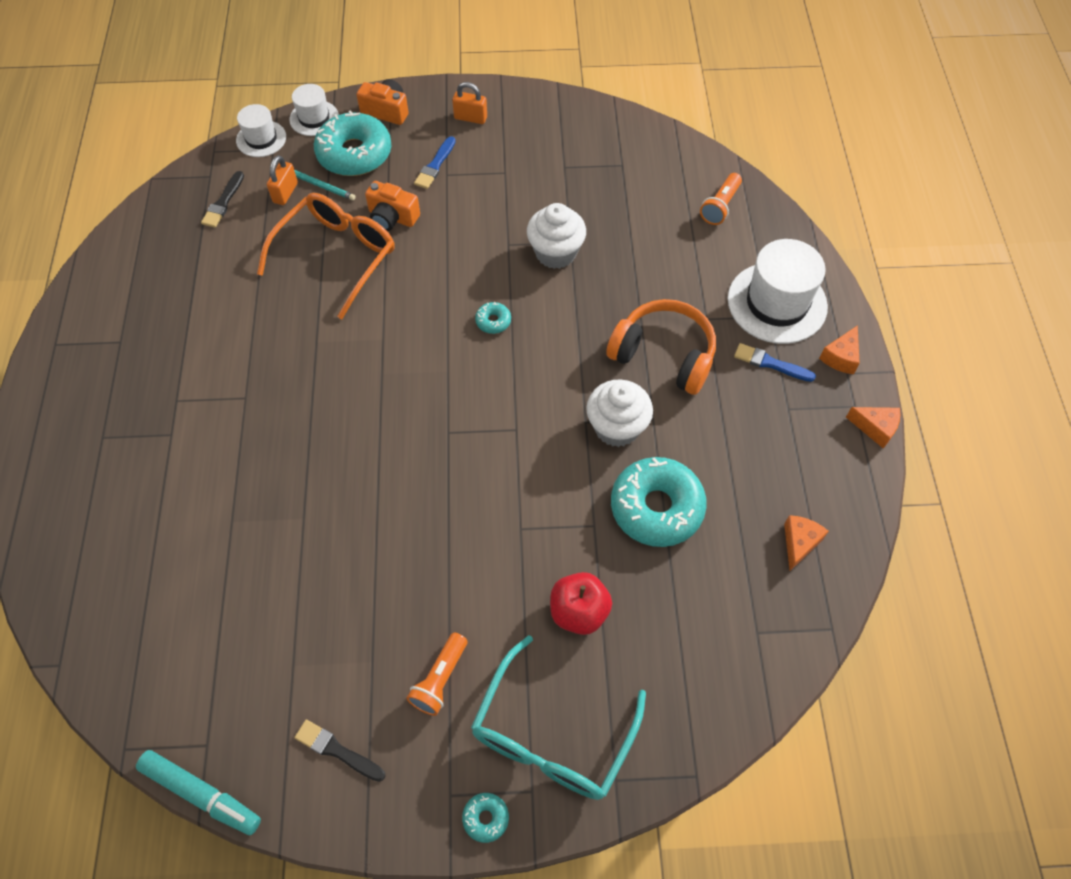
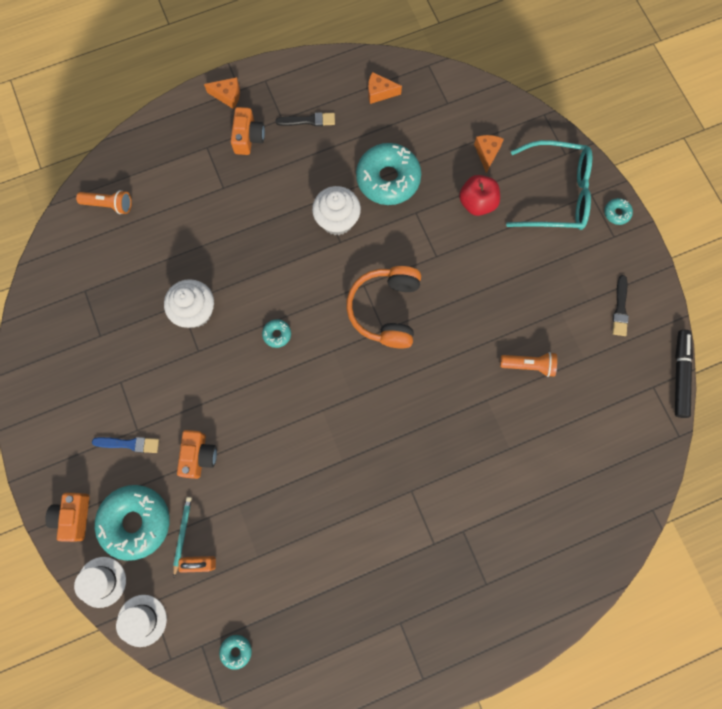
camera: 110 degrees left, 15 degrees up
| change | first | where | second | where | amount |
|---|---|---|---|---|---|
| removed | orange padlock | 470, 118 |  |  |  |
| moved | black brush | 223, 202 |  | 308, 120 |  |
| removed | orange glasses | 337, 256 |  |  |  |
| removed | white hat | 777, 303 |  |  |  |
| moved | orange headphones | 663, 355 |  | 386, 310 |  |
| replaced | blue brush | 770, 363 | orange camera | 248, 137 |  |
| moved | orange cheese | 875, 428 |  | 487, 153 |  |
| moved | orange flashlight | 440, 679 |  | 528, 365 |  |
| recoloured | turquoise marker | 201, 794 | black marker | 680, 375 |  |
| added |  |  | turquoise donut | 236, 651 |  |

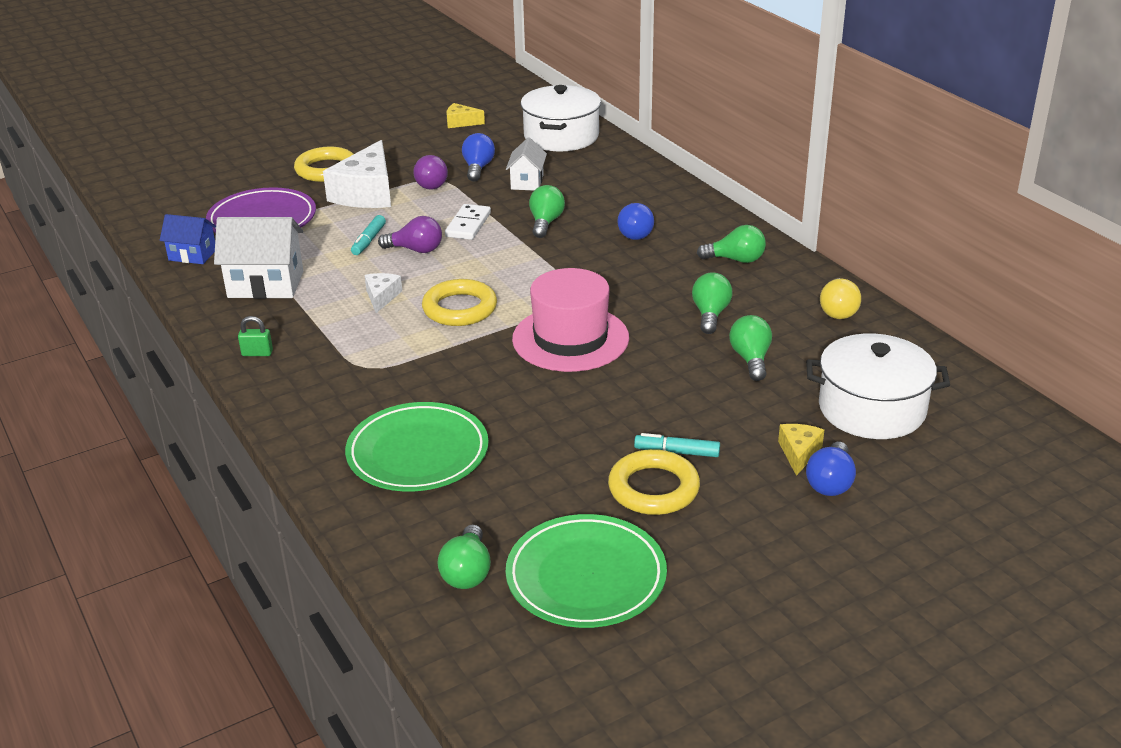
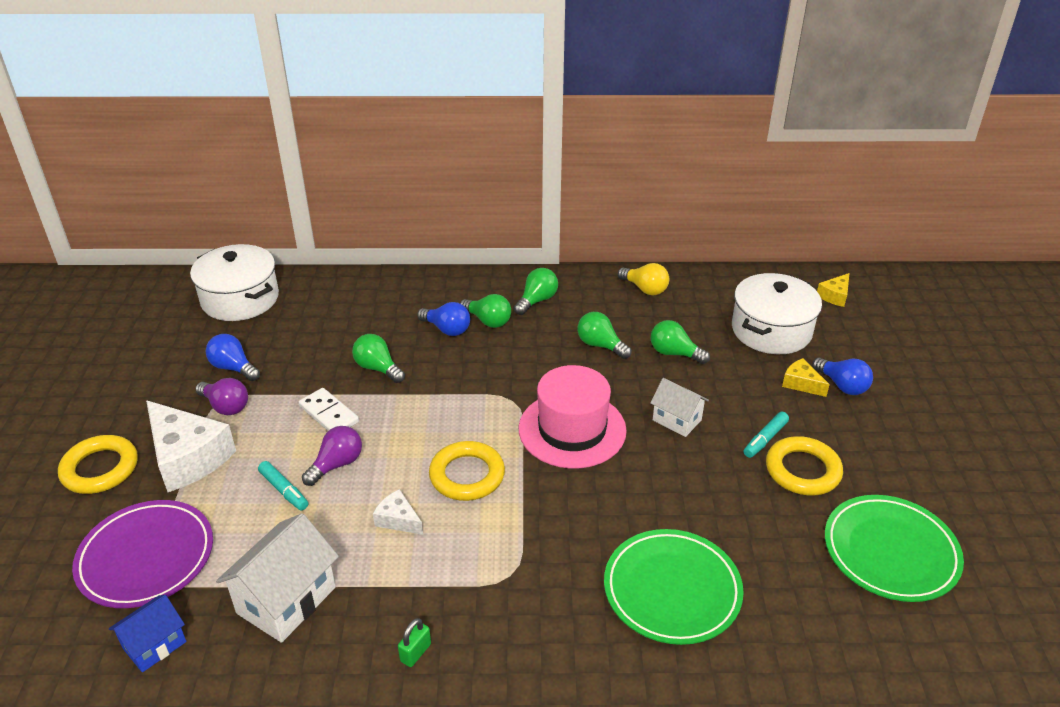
camera: 60 degrees left, 5 degrees up
| change | first | where | second | where | amount |
|---|---|---|---|---|---|
| moved | yellow cheese | 461, 122 |  | 834, 296 |  |
| moved | white house | 527, 182 |  | 677, 420 |  |
| moved | green light bulb | 467, 572 |  | 488, 321 |  |

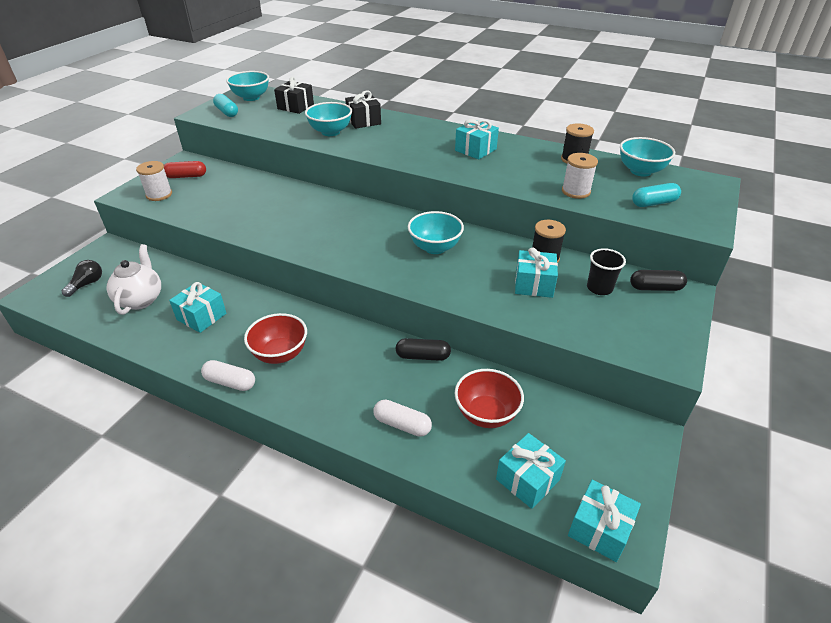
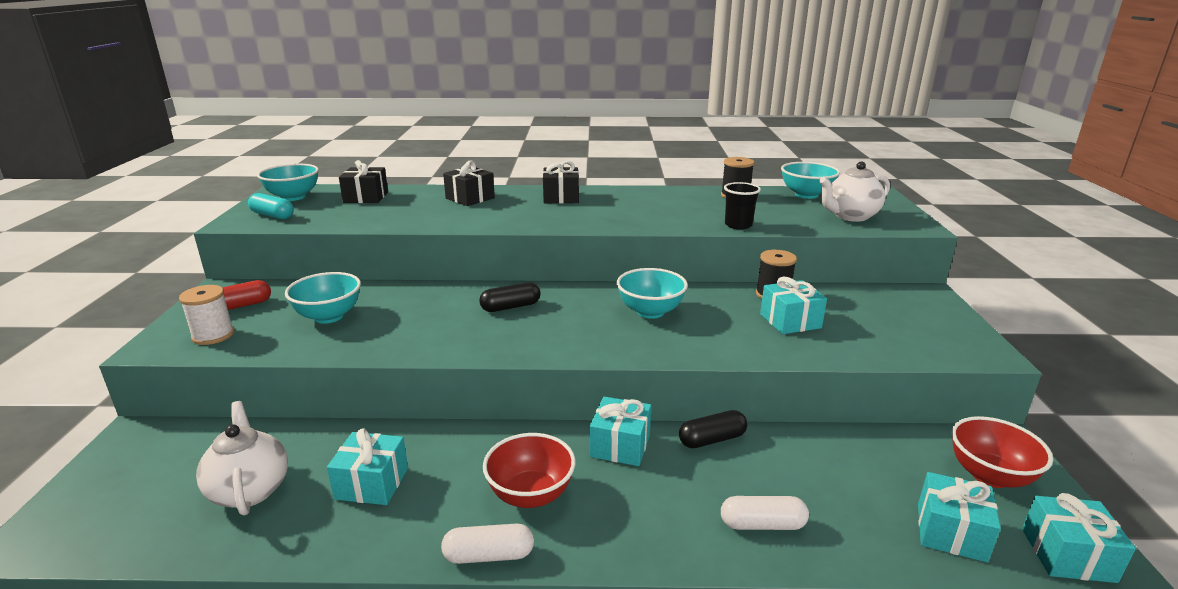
camera: 25 degrees left, 15 degrees down
| change | first | where | second | where | amount |
|---|---|---|---|---|---|
| moved | turquoise bowl | 330, 132 |  | 329, 316 |  |
| moved | turquoise gift | 475, 150 |  | 620, 445 |  |
| removed | white spool | 576, 191 |  |  |  |
| replaced | turquoise capsule | 654, 203 | white teapot | 850, 216 |  |
| moved | black cup | 599, 288 |  | 738, 225 |  |
| removed | black light bulb | 87, 284 |  |  |  |
| moved | black capsule | 655, 288 |  | 510, 307 |  |
| moved | red bowl | 486, 414 |  | 989, 475 |  |
| added |  |  | black gift | 561, 197 |  |

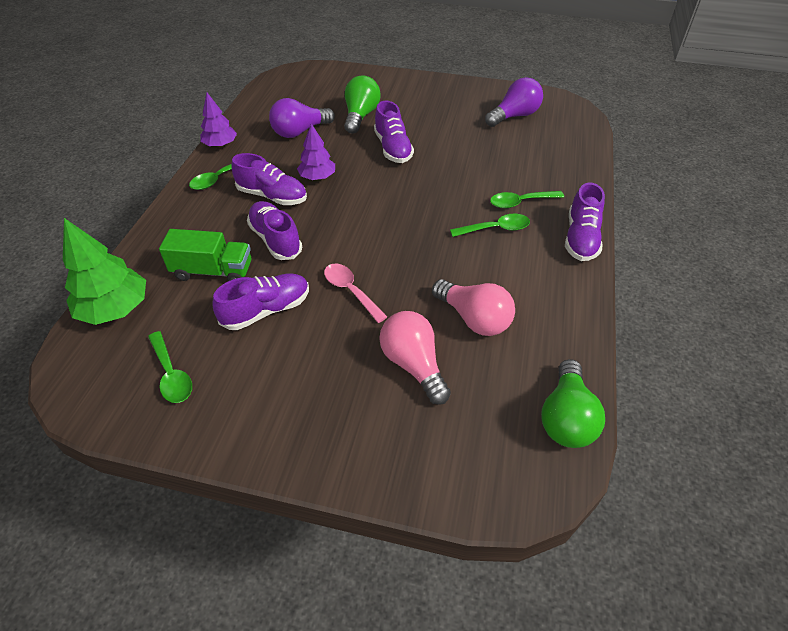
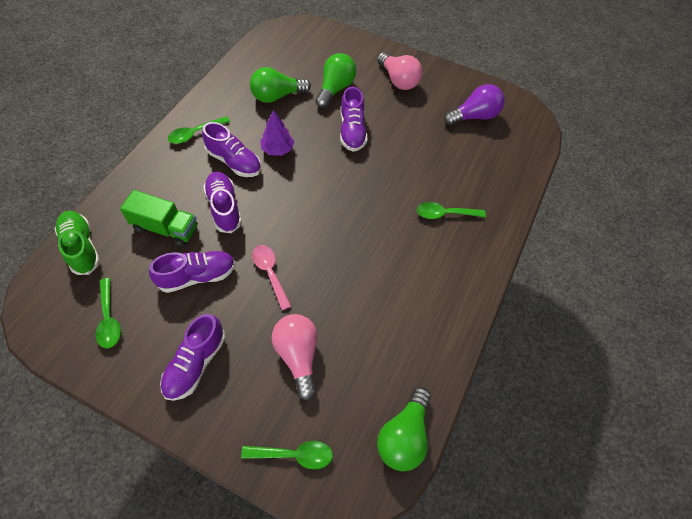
camera: 10 degrees right, 10 degrees up
| change | first | where | second | where | amount |
|---|---|---|---|---|---|
| removed | purple tree | 220, 145 |  |  |  |
| recoloured | purple light bulb | 300, 131 | green light bulb | 277, 96 |  |
| moved | purple shoe | 581, 238 |  | 195, 364 |  |
| moved | green spoon | 495, 229 |  | 294, 455 |  |
| replaced | green tree | 115, 309 | green shoe | 81, 247 |  |
| moved | pink light bulb | 474, 318 |  | 398, 80 |  |

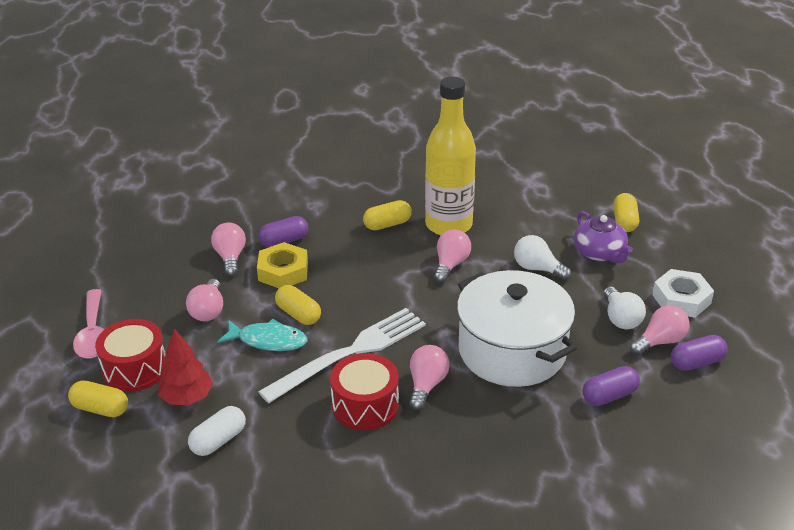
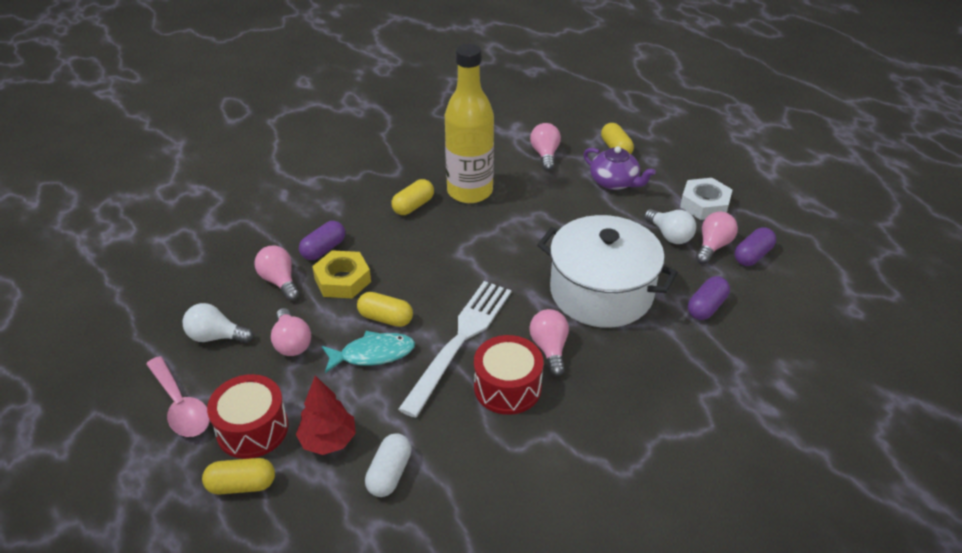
camera: 25 degrees left, 5 degrees up
| change | first | where | second | where | amount |
|---|---|---|---|---|---|
| moved | pink light bulb | 450, 265 |  | 545, 155 |  |
| moved | white light bulb | 537, 268 |  | 216, 337 |  |

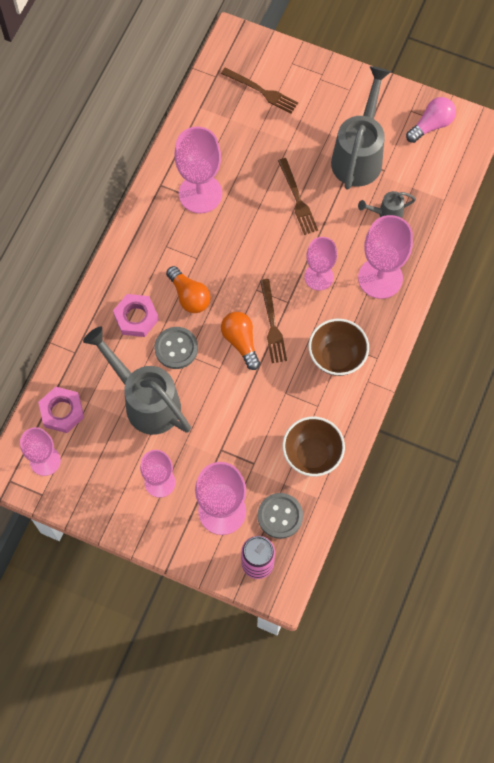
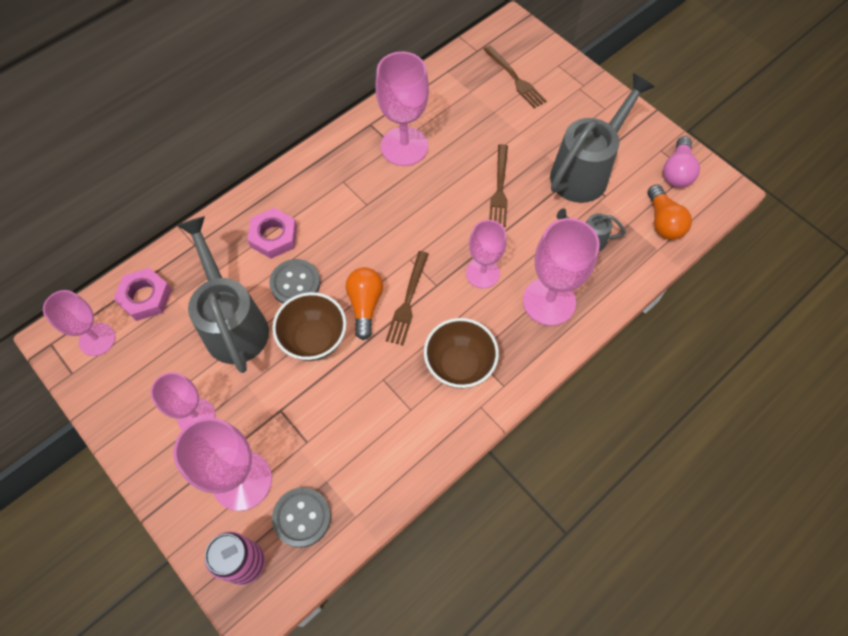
camera: 25 degrees right, 5 degrees down
| change | first | where | second | where | amount |
|---|---|---|---|---|---|
| turned | pink light bulb | 431, 125 |  | 677, 171 | 120 degrees clockwise |
| moved | orange light bulb | 189, 296 |  | 663, 222 |  |
| moved | brown bowl | 312, 454 |  | 314, 339 |  |

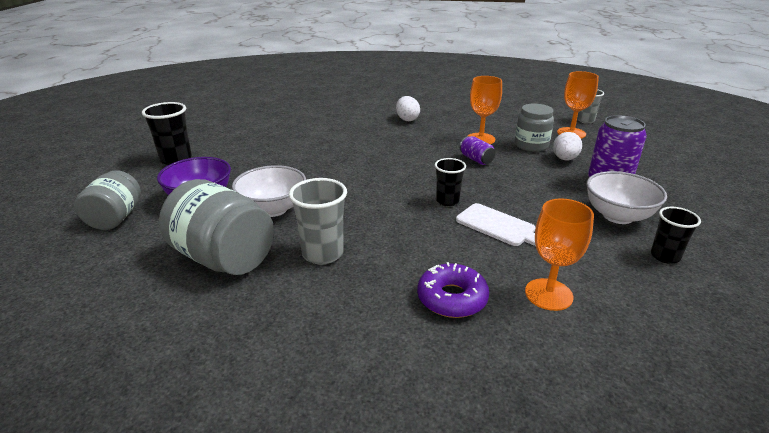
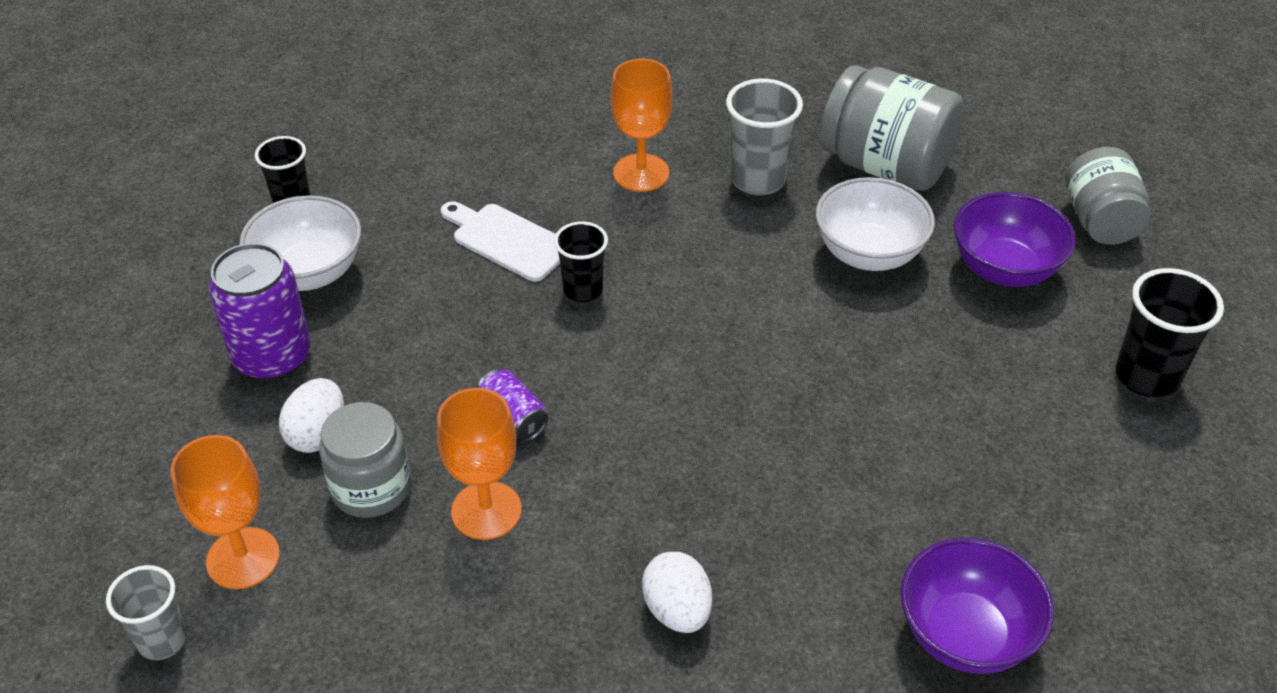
camera: 175 degrees right, 15 degrees up
| change | first | where | second | where | amount |
|---|---|---|---|---|---|
| moved | orange goblet | 548, 294 |  | 641, 173 |  |
| removed | purple donut | 452, 298 |  |  |  |
| added |  |  | purple bowl | 965, 635 |  |

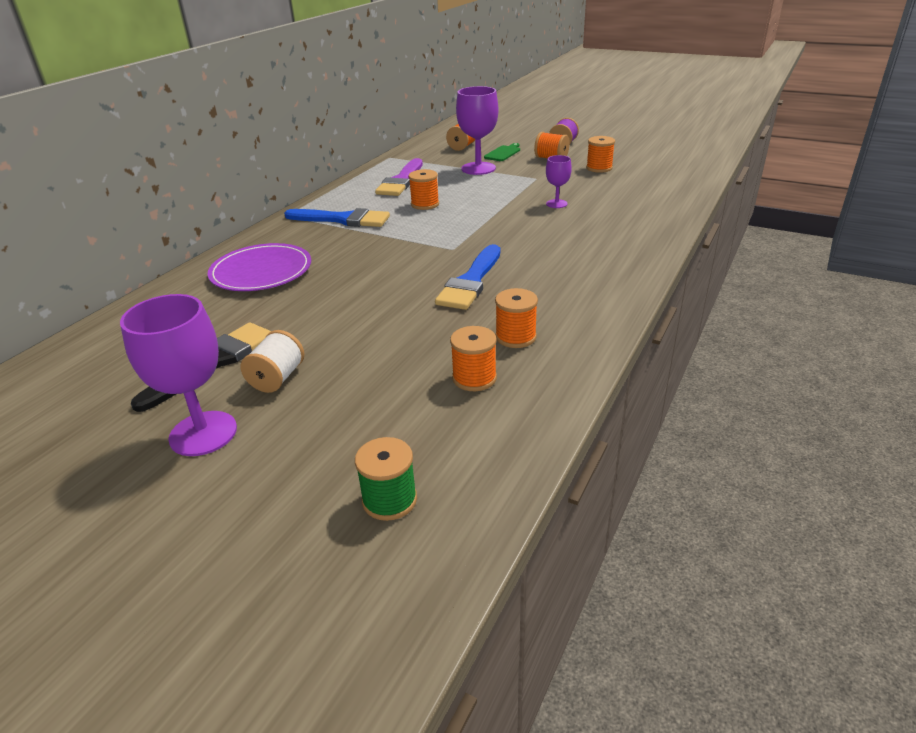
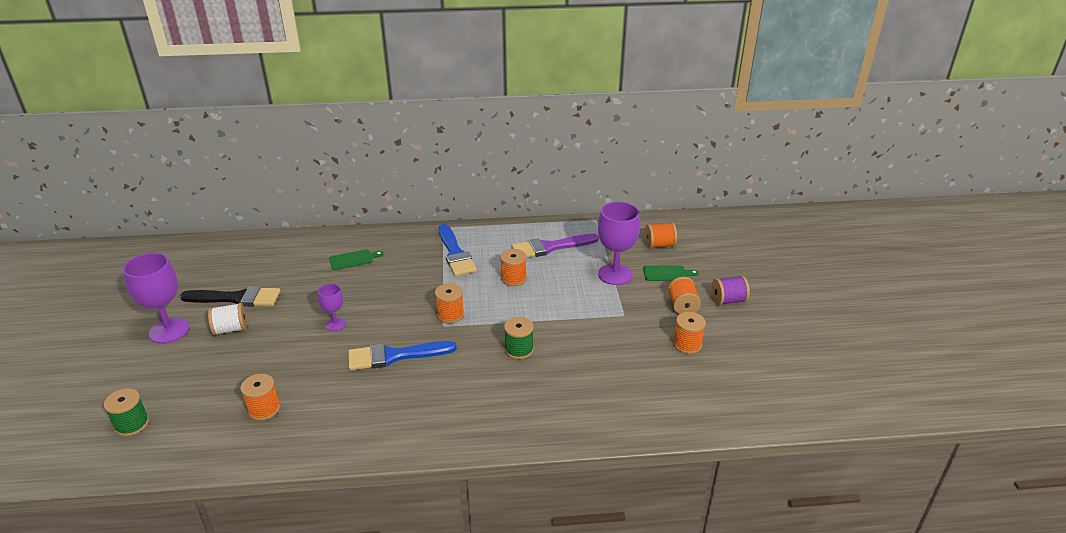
camera: 55 degrees right, 0 degrees up
| change | first | where | second | where | amount |
|---|---|---|---|---|---|
| moved | purple goblet | 556, 204 |  | 335, 324 |  |
| replaced | purple plate | 261, 271 | green cutting board | 353, 259 |  |
| moved | orange spool | 515, 337 |  | 450, 315 |  |
| added |  |  | green spool | 519, 350 |  |

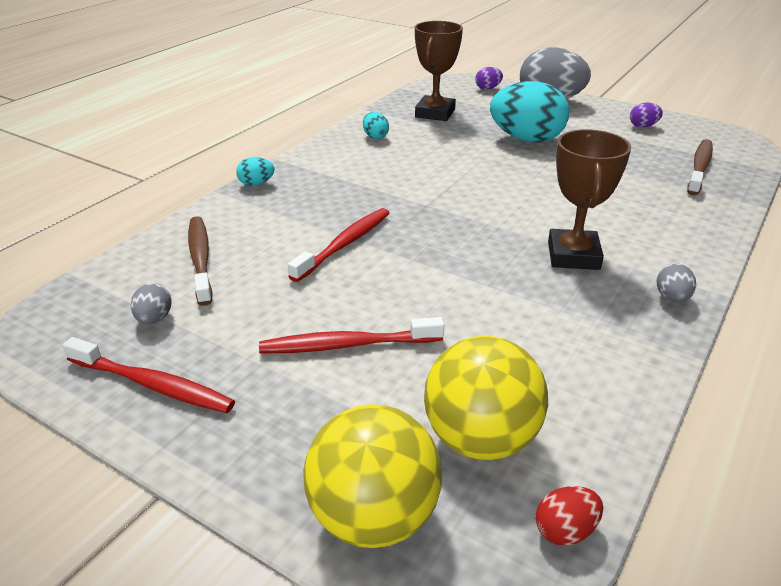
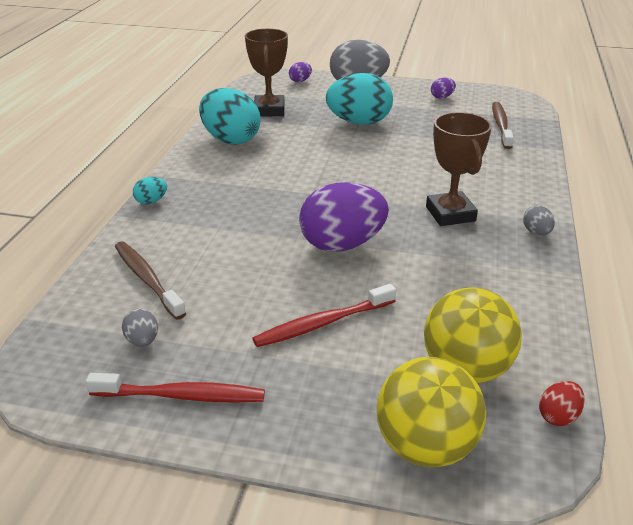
camera: 20 degrees left, 0 degrees up
| change | first | where | second | where | amount |
|---|---|---|---|---|---|
| resized | turquoise egg | 375, 137 |  | 231, 140 | x2.31 |
| removed | red toothbrush | 344, 244 |  |  |  |
| added |  |  | purple egg | 342, 244 |  |

